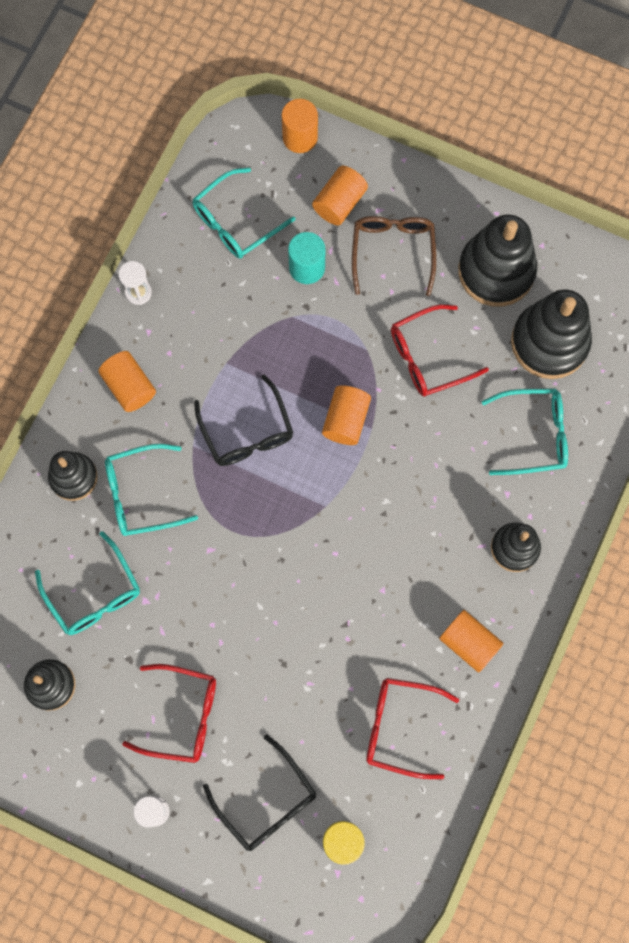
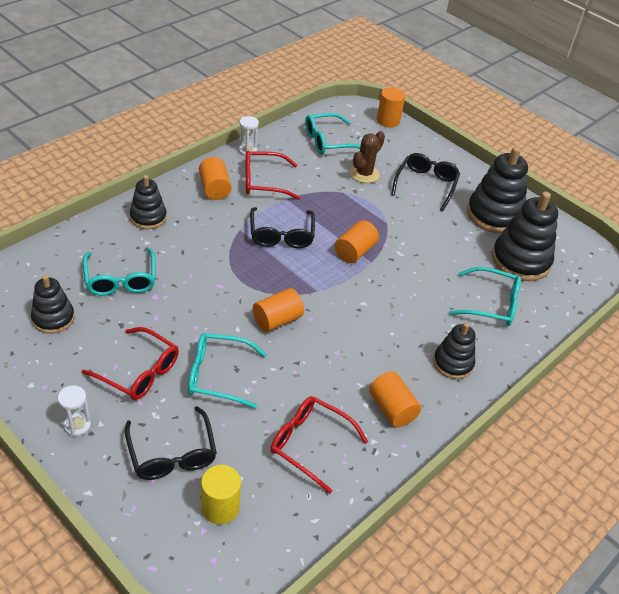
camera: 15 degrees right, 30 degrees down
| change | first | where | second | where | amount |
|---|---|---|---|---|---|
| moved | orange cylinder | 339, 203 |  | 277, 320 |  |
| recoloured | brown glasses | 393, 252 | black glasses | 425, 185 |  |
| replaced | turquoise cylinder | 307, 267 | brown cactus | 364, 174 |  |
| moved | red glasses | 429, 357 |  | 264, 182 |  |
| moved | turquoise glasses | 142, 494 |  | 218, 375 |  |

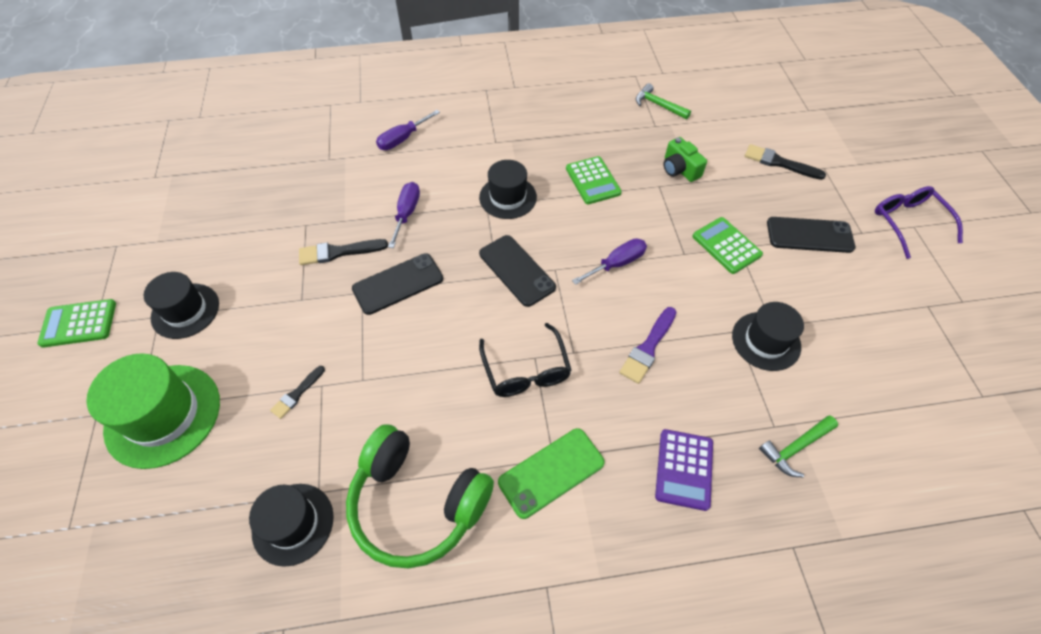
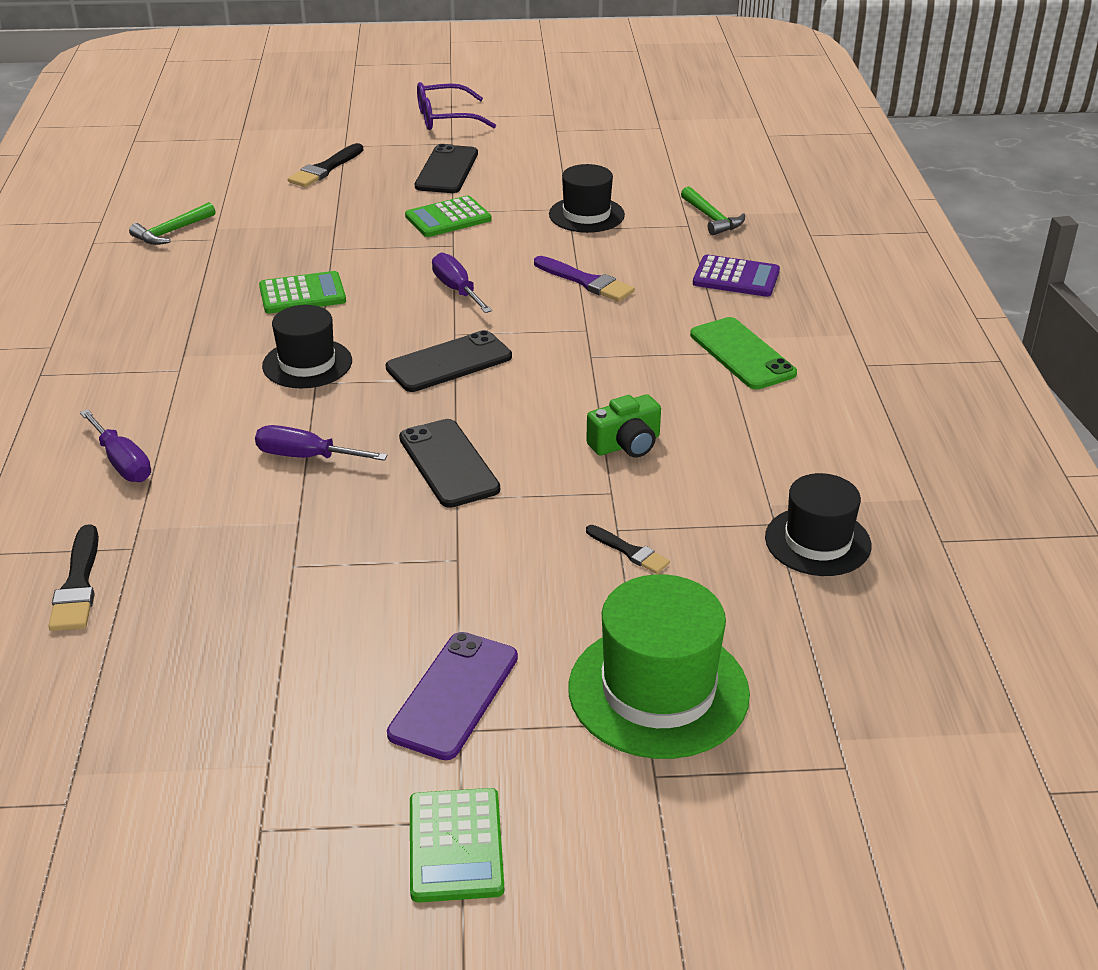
camera: 85 degrees left, 20 degrees down
| change | first | where | second | where | amount |
|---|---|---|---|---|---|
| moved | green camera | 679, 169 |  | 626, 444 |  |
| moved | black brush | 339, 252 |  | 78, 584 |  |
| replaced | black hat | 185, 311 | purple phone | 454, 695 |  |
| removed | black glasses | 526, 370 |  |  |  |
| removed | green headphones | 417, 503 |  |  |  |

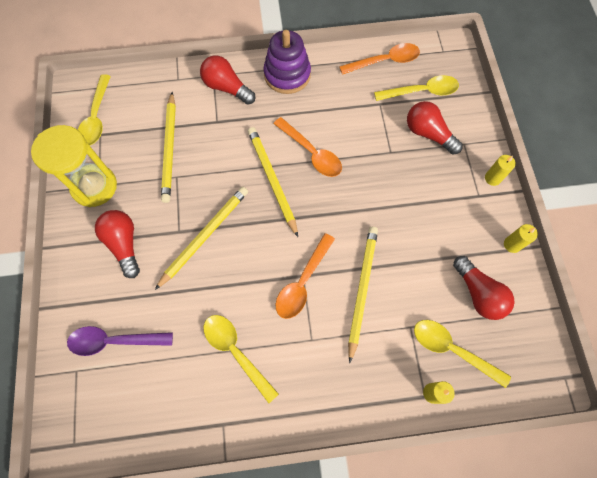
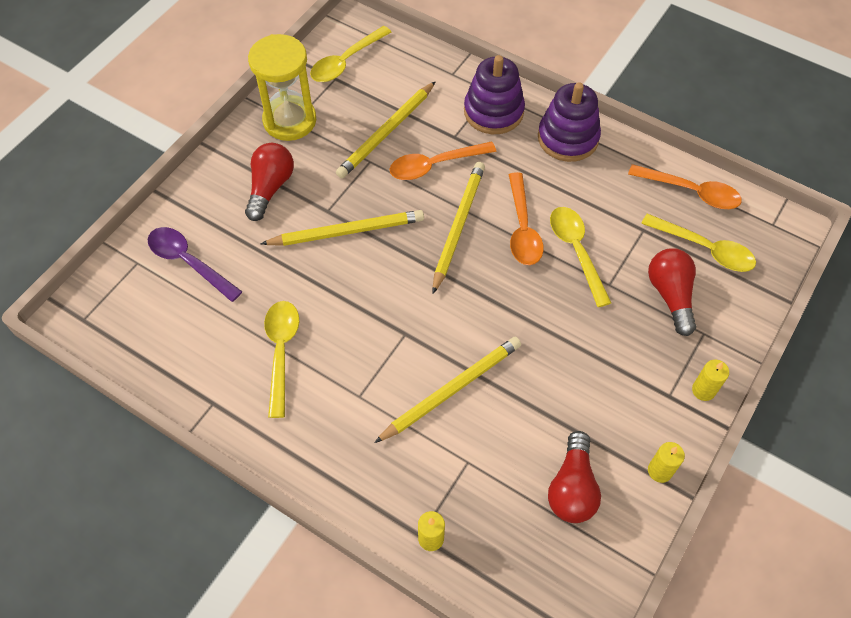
camera: 40 degrees right, 10 degrees down
| change | first | where | second | where | amount |
|---|---|---|---|---|---|
| replaced | red light bulb | 227, 88 | purple stacking toy | 493, 112 |  |
| moved | orange spoon | 302, 282 |  | 435, 165 |  |
| moved | yellow spoon | 452, 350 |  | 576, 251 |  |

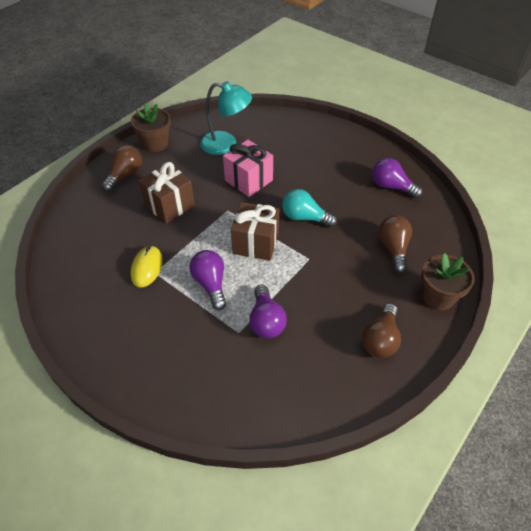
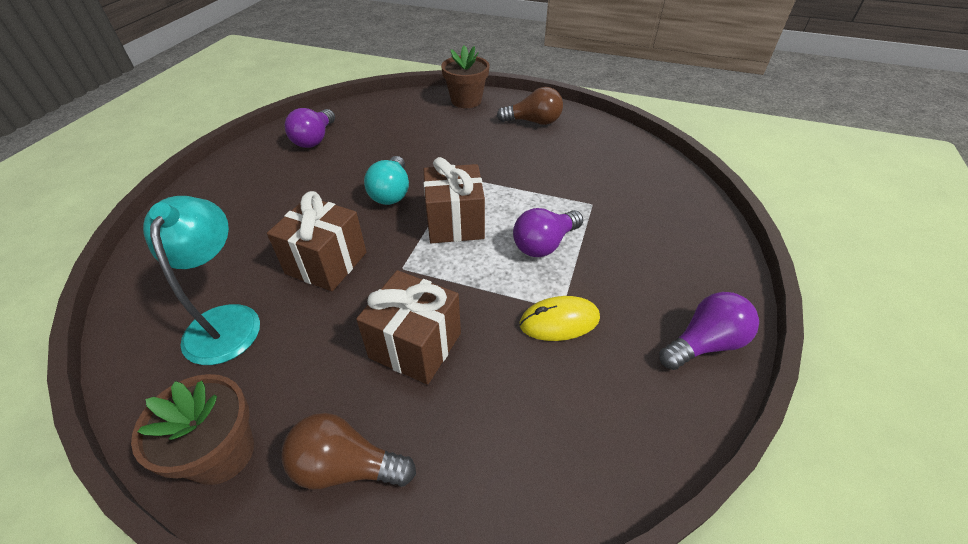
camera: 110 degrees left, 5 degrees down
| change | first | where | second | where | amount |
|---|---|---|---|---|---|
| recoloured | pink gift | 248, 180 | brown gift | 326, 263 |  |
| removed | brown light bulb | 393, 248 |  |  |  |
| moved | purple light bulb | 266, 321 |  | 704, 344 |  |

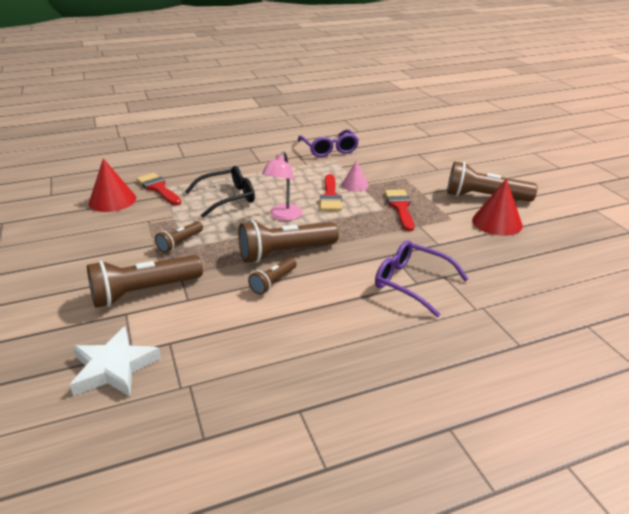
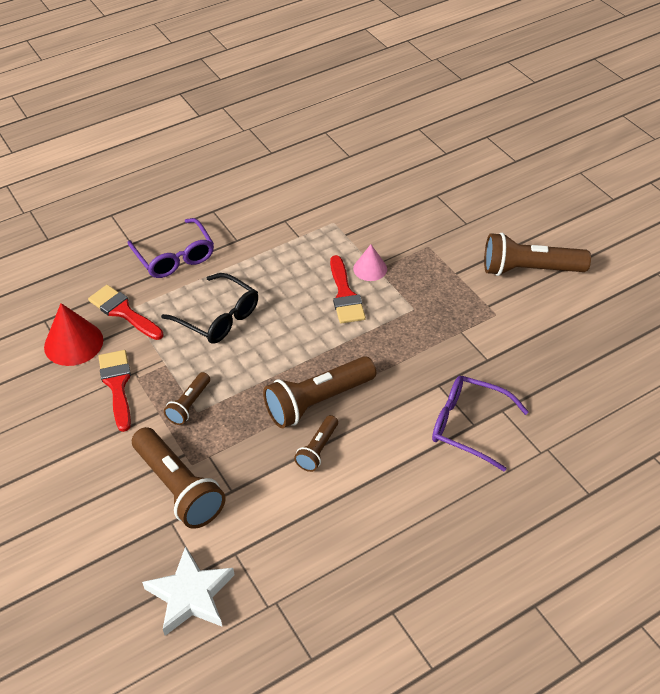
camera: 10 degrees left, 15 degrees up
| change | first | where | second | where | amount |
|---|---|---|---|---|---|
| moved | purple glasses | 329, 149 |  | 174, 256 |  |
| removed | pink lamp | 283, 216 |  |  |  |
| turned | black glasses | 227, 198 |  | 218, 317 | 75 degrees clockwise |
| removed | red cone | 497, 222 |  |  |  |
| moved | red brush | 400, 207 |  | 117, 385 |  |
| turned | brown flashlight | 144, 292 |  | 178, 488 | 90 degrees counterclockwise |

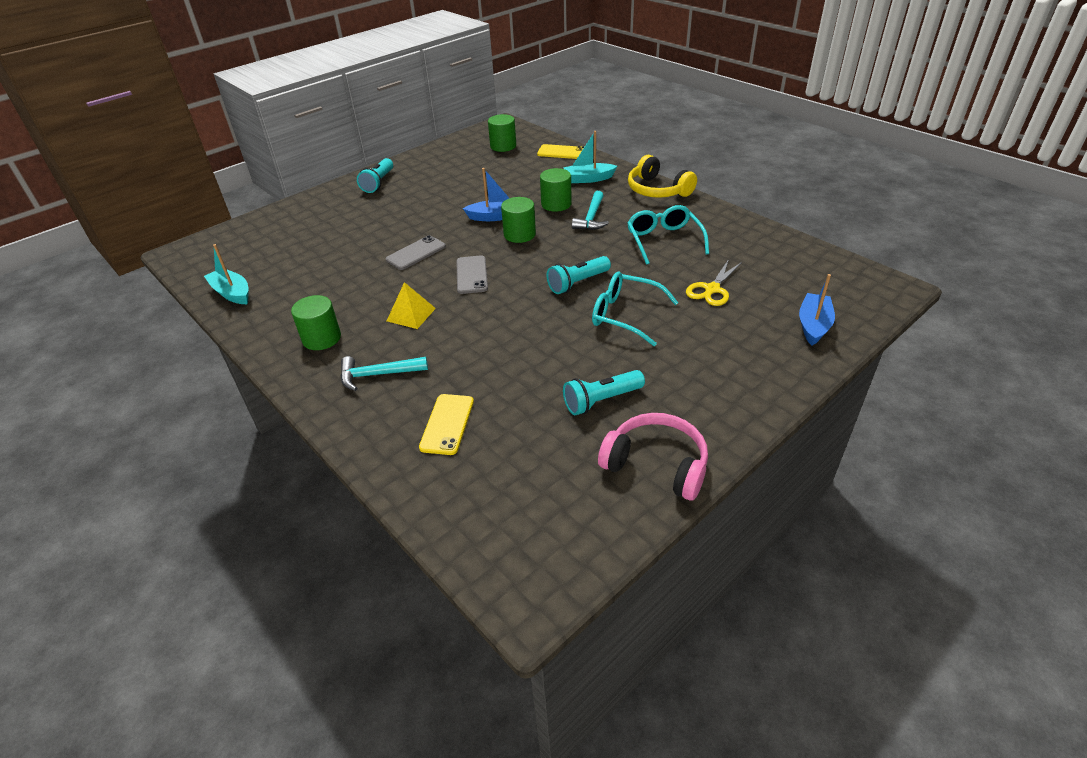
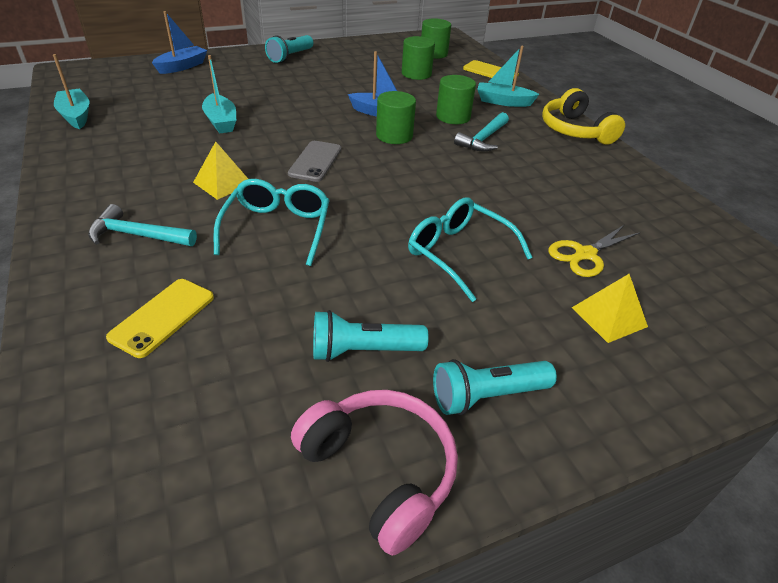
camera: 15 degrees right, 0 degrees up
| change | first | where | second | where | amount |
|---|---|---|---|---|---|
| moved | turquoise glasses | 664, 241 |  | 277, 229 |  |
| removed | grey phone | 416, 253 |  |  |  |
| moved | turquoise flashlight | 577, 283 |  | 487, 396 |  |
| moved | blue boat | 813, 325 |  | 182, 66 |  |
| moved | green cylinder | 321, 338 |  | 416, 74 |  |
| added |  |  | turquoise boat | 221, 121 |  |
| added |  |  | yellow pyramid | 609, 317 |  |

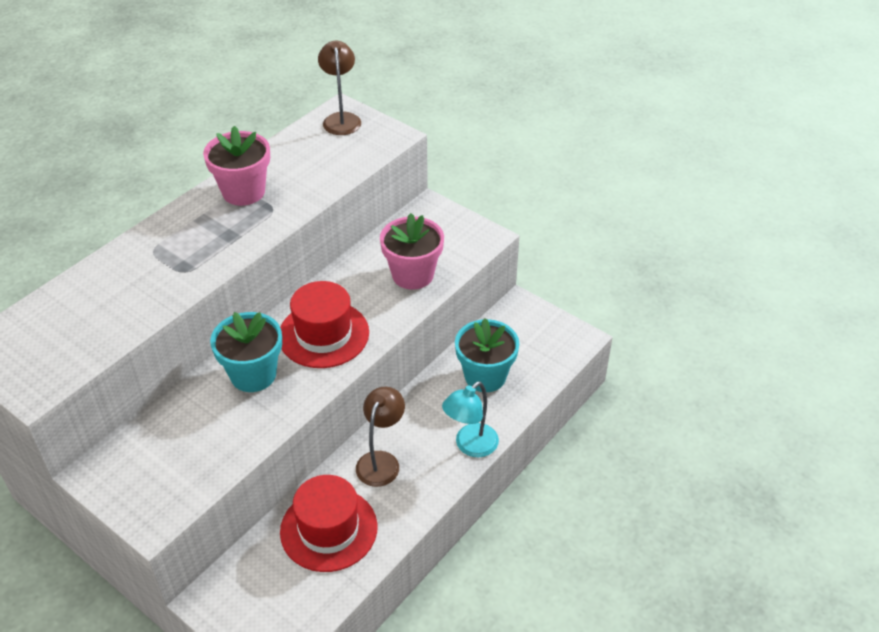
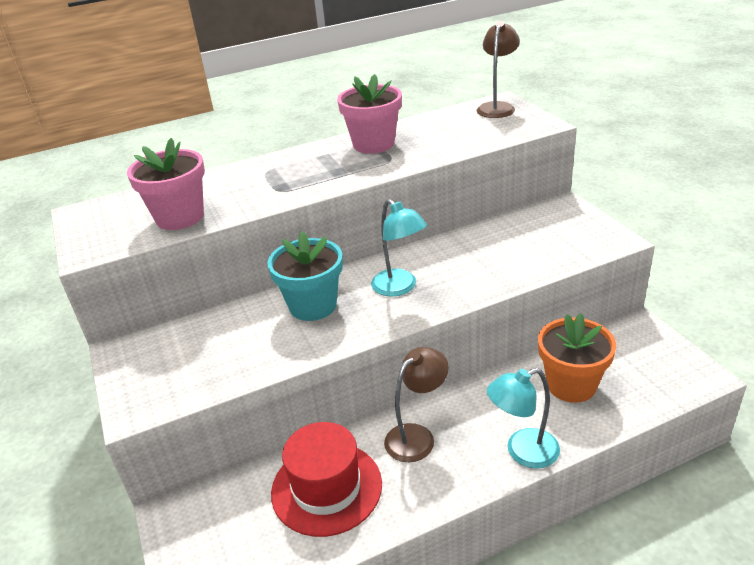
camera: 30 degrees right, 10 degrees down
| change | first | where | second | where | amount |
|---|---|---|---|---|---|
| moved | pink flower pot | 412, 275 |  | 180, 217 |  |
| replaced | red hat | 323, 334 | turquoise lamp | 399, 288 |  |
| recoloured | turquoise flower pot | 485, 376 | orange flower pot | 571, 385 |  |

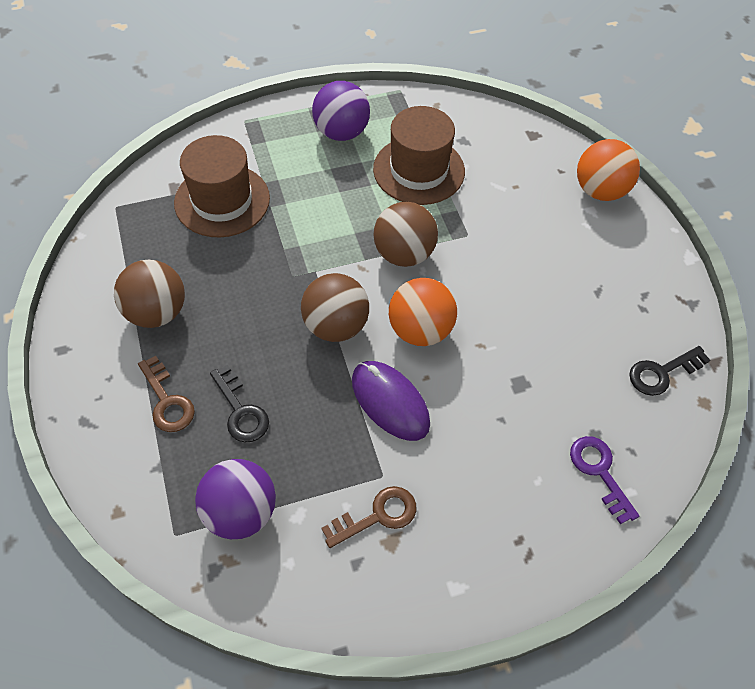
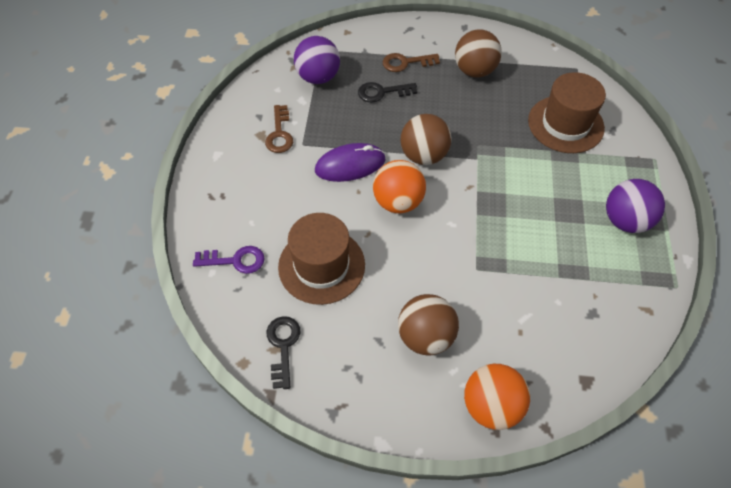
camera: 115 degrees right, 0 degrees up
| change | first | where | second | where | amount |
|---|---|---|---|---|---|
| moved | brown hat | 419, 170 |  | 321, 265 |  |
| moved | brown ball | 404, 254 |  | 425, 336 |  |

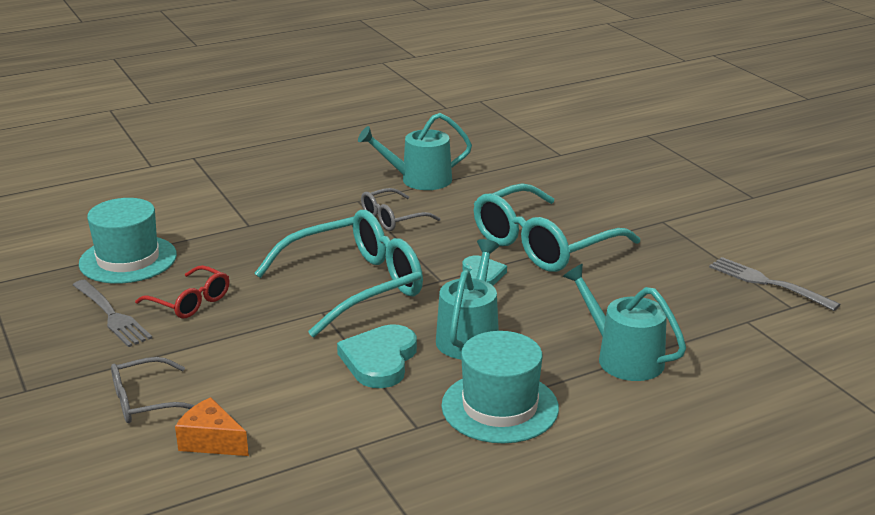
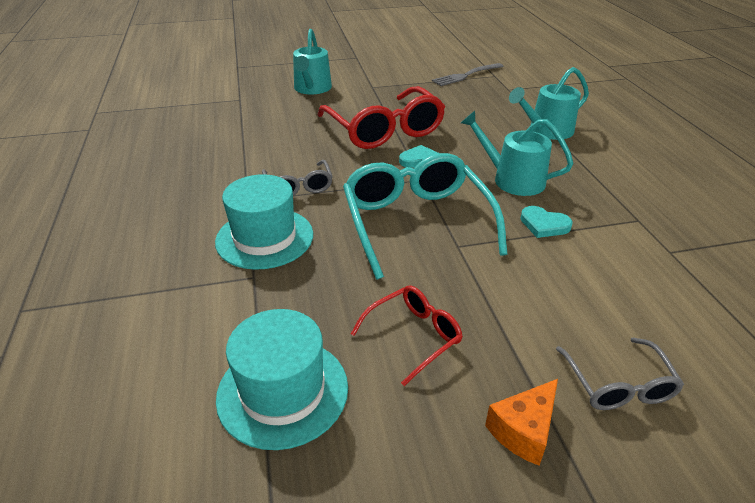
camera: 75 degrees left, 10 degrees up
| change | first | where | second | where | amount |
|---|---|---|---|---|---|
| moved | turquoise watering can | 419, 180 |  | 312, 89 |  |
| recoloured | turquoise glasses | 543, 245 | red glasses | 384, 130 |  |
| removed | grey fork | 111, 315 |  |  |  |
| resized | turquoise heart | 379, 360 |  | 544, 225 | x0.64 |
| moved | turquoise hat | 500, 407 |  | 264, 238 |  |
| moved | orange cheese | 211, 441 |  | 524, 430 |  |

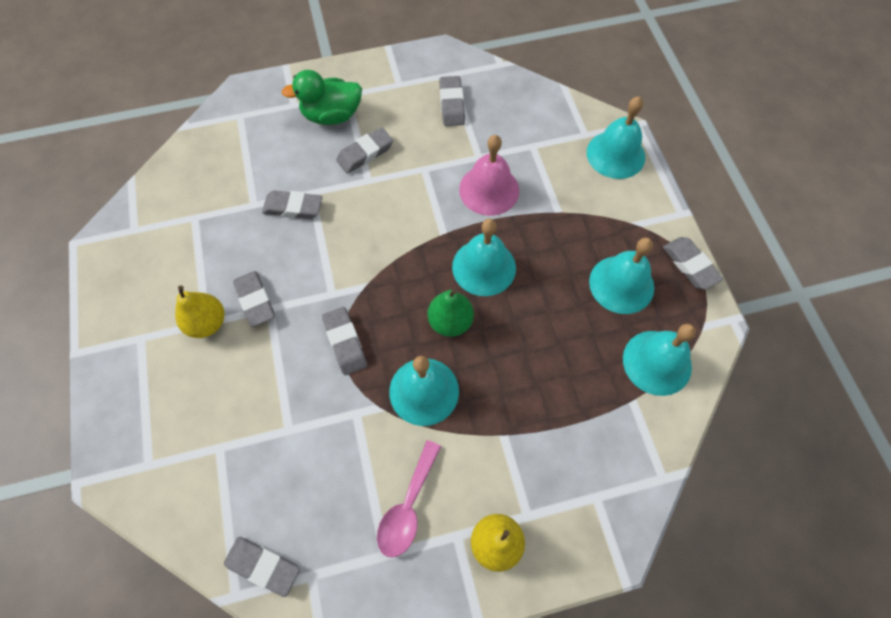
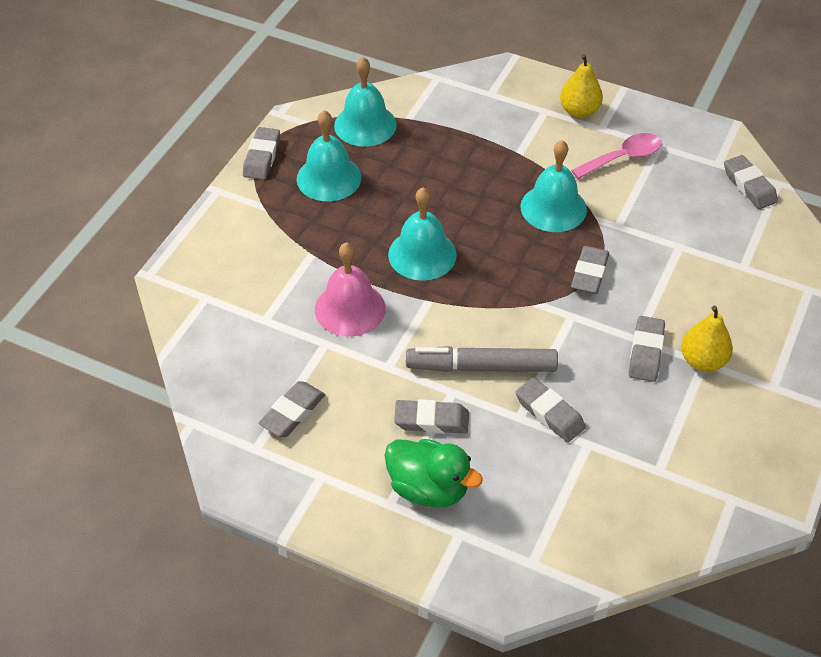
camera: 140 degrees left, 15 degrees down
| change | first | where | second | where | amount |
|---|---|---|---|---|---|
| removed | turquoise bell | 615, 154 |  |  |  |
| removed | green pear | 450, 322 |  |  |  |
| added |  |  | grey marker | 481, 367 |  |

